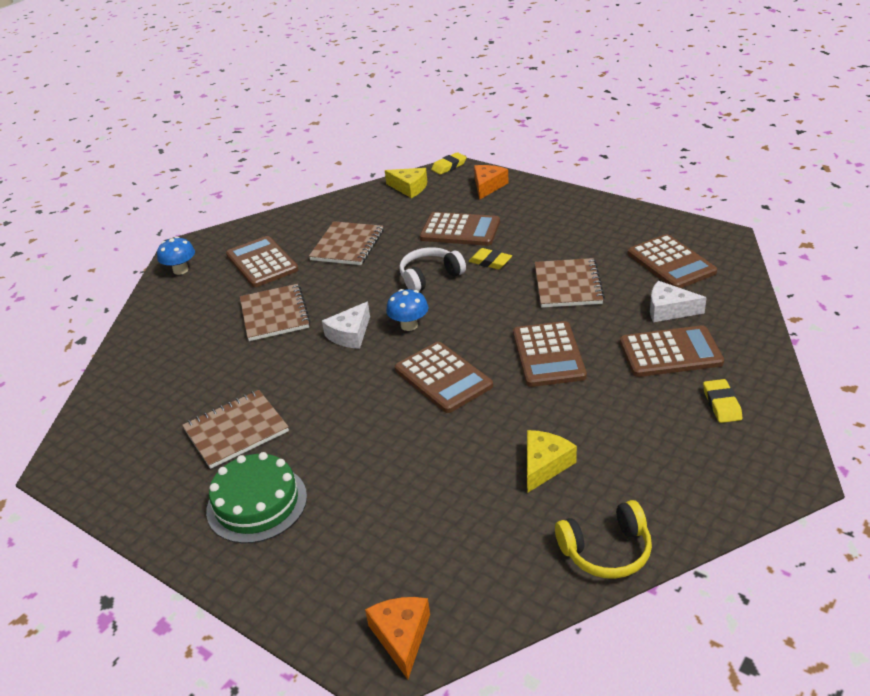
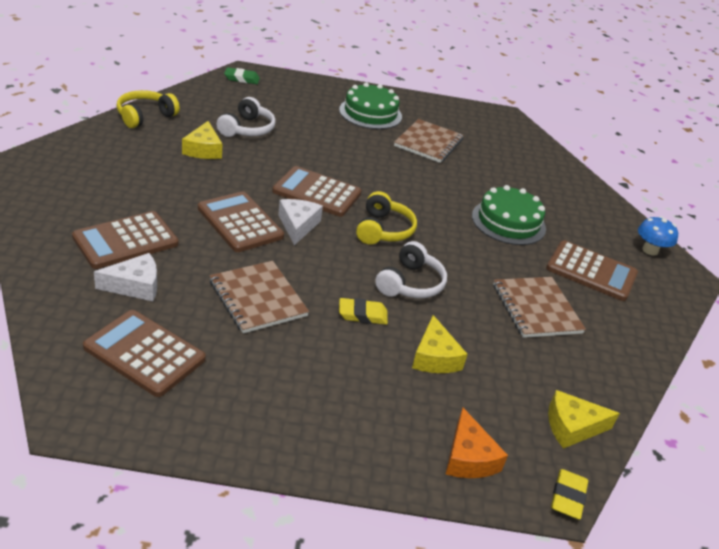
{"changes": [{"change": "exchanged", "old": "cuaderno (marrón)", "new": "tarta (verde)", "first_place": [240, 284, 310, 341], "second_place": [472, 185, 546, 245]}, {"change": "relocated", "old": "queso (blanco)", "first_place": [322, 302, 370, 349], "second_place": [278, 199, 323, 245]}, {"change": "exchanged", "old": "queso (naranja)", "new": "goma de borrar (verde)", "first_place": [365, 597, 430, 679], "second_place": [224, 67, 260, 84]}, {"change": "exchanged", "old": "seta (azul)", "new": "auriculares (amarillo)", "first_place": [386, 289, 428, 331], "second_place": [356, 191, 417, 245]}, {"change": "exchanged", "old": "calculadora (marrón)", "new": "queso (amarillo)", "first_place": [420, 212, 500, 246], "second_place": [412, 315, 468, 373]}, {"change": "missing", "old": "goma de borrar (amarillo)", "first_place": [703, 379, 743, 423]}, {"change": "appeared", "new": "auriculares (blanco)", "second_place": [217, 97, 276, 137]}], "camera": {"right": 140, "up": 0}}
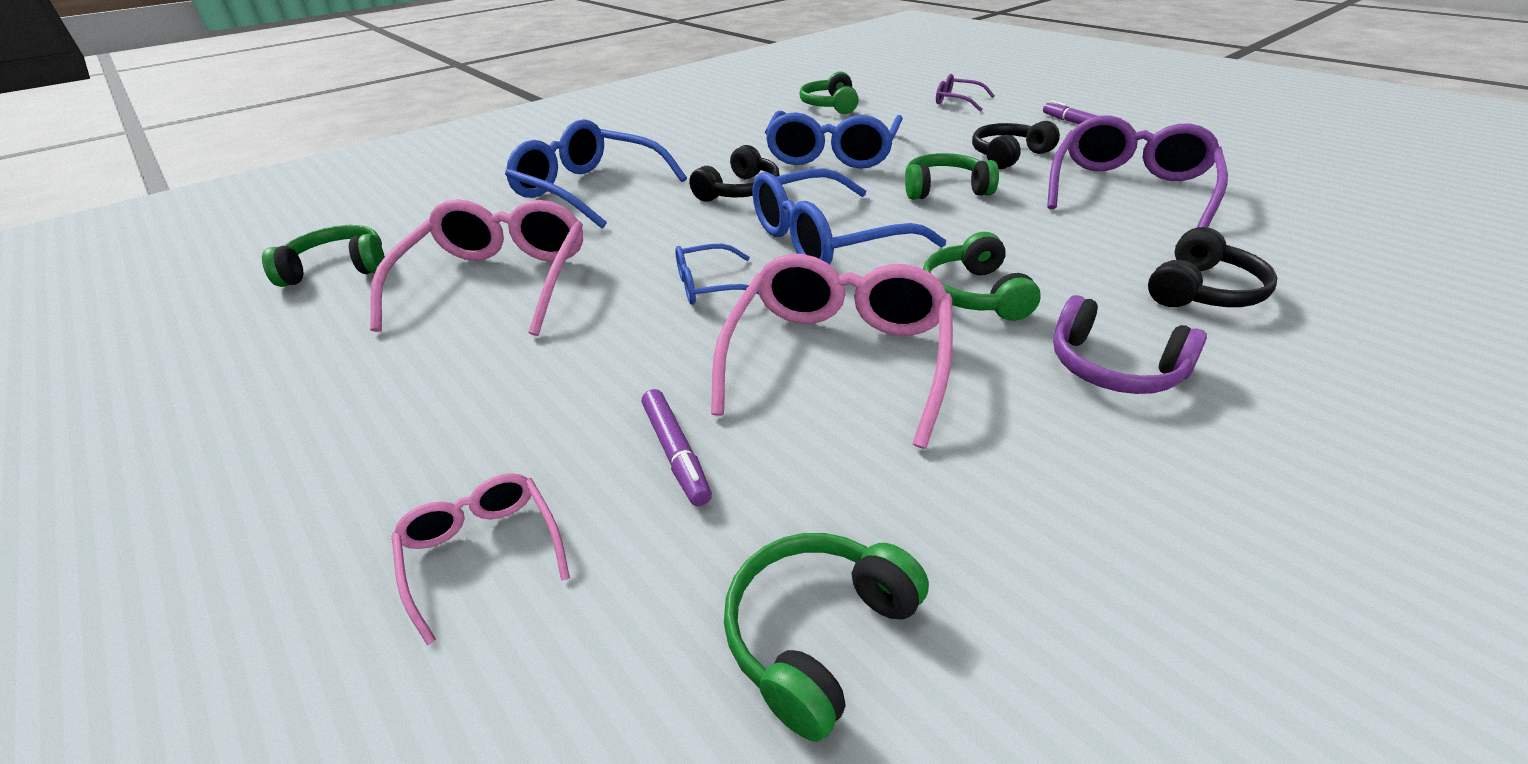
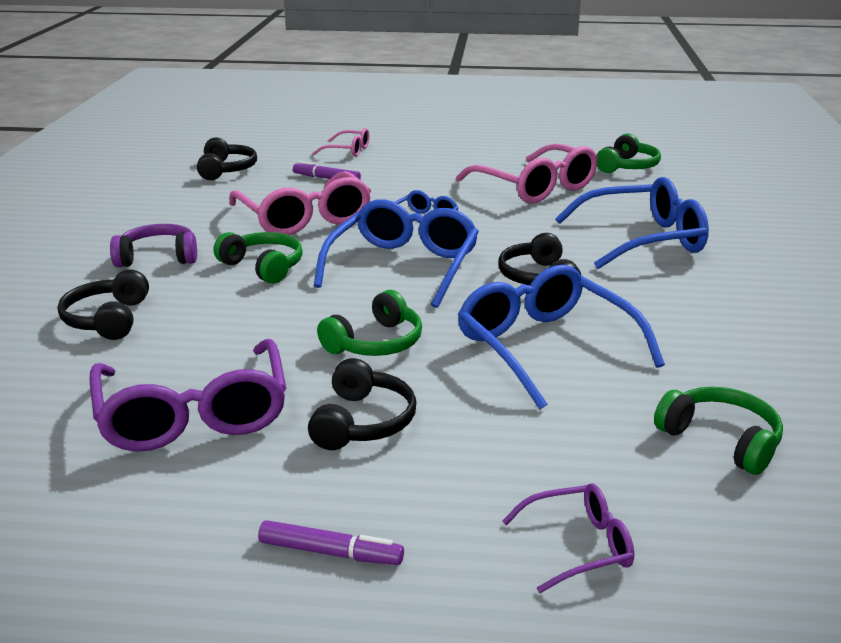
{"changes": [{"change": "colour", "old": "auriculares (verde)", "new": "auriculares (negro)", "first_place": [724, 533, 929, 742], "second_place": [197, 137, 257, 180]}], "camera": {"right": 135, "up": -10}}
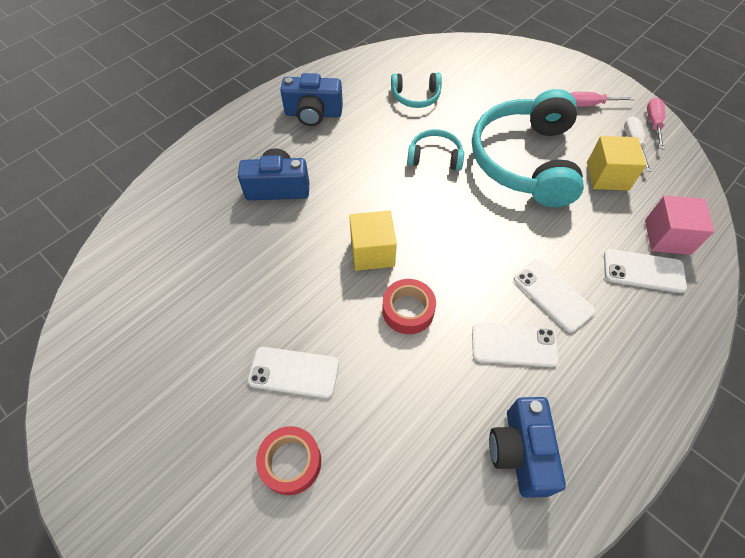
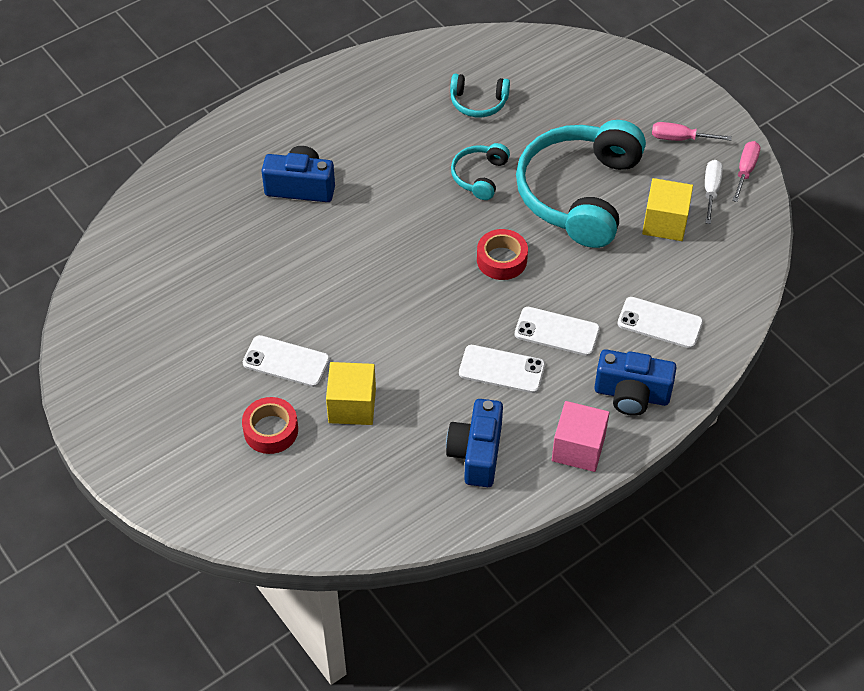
{"changes": [{"change": "relocated", "old": "cámara (azul)", "first_place": [280, 73, 343, 126], "second_place": [594, 349, 677, 416]}, {"change": "relocated", "old": "cubo (amarillo)", "first_place": [349, 210, 397, 271], "second_place": [326, 362, 376, 425]}, {"change": "relocated", "old": "cinta adhesiva (rojo)", "first_place": [382, 279, 436, 334], "second_place": [477, 229, 528, 280]}, {"change": "spun", "old": "auriculares (turquesa)", "first_place": [407, 129, 464, 171], "second_place": [451, 143, 510, 200], "degrees": -90}, {"change": "spun", "old": "móvil (blanco)", "first_place": [514, 260, 595, 332], "second_place": [515, 307, 600, 356], "degrees": -45}, {"change": "relocated", "old": "cubo (rosa)", "first_place": [645, 195, 715, 255], "second_place": [552, 401, 609, 472]}], "camera": {"right": 10, "up": -5}}
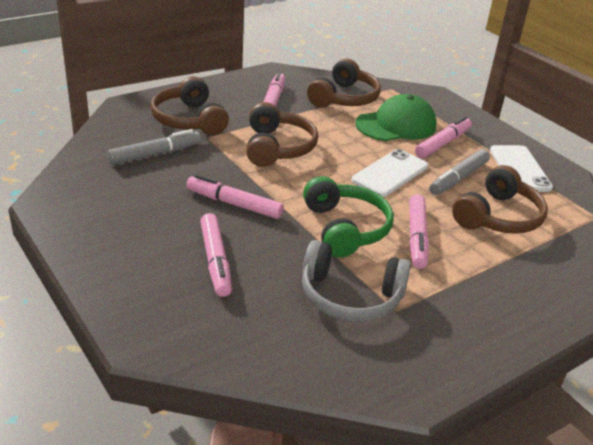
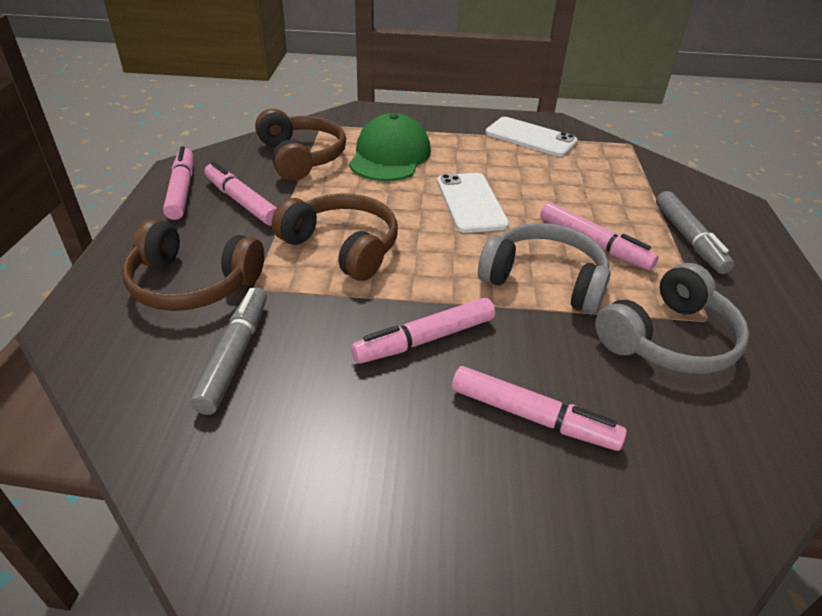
{"changes": [{"change": "colour", "old": "auriculares (verde)", "new": "auriculares (gris)", "first_place": [303, 176, 394, 258], "second_place": [478, 223, 611, 315]}, {"change": "relocated", "old": "rotulador (rosa)", "first_place": [415, 116, 472, 158], "second_place": [163, 146, 193, 220]}, {"change": "relocated", "old": "rotulador (gris)", "first_place": [429, 149, 490, 195], "second_place": [656, 191, 734, 274]}, {"change": "missing", "old": "auriculares (marrón)", "first_place": [452, 165, 548, 234]}], "camera": {"right": -50, "up": 5}}
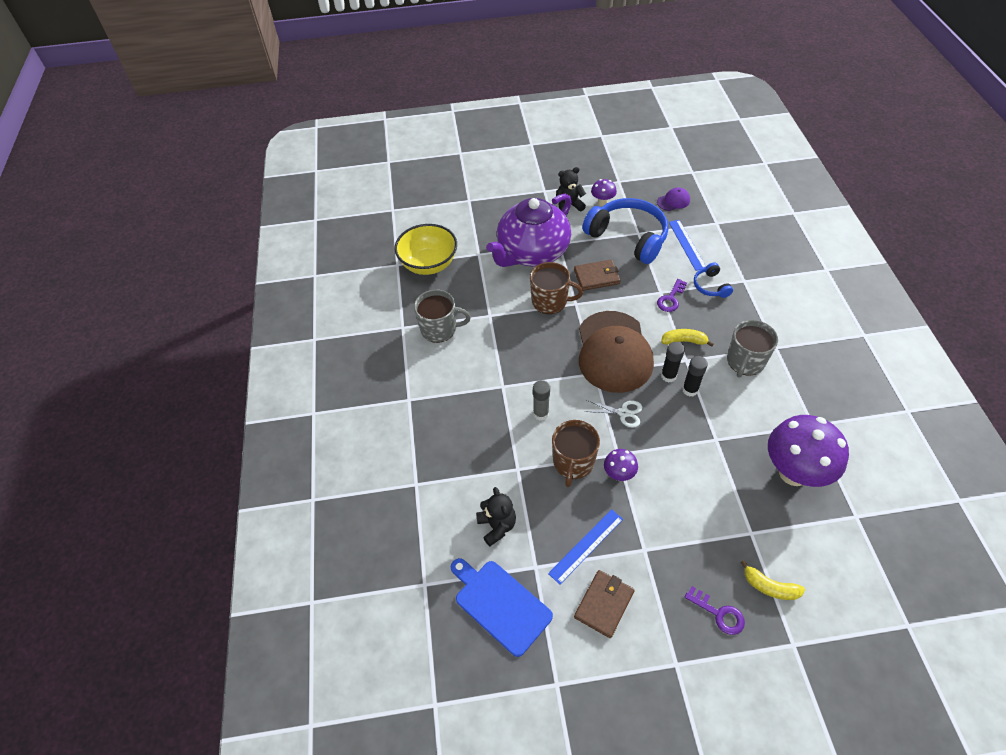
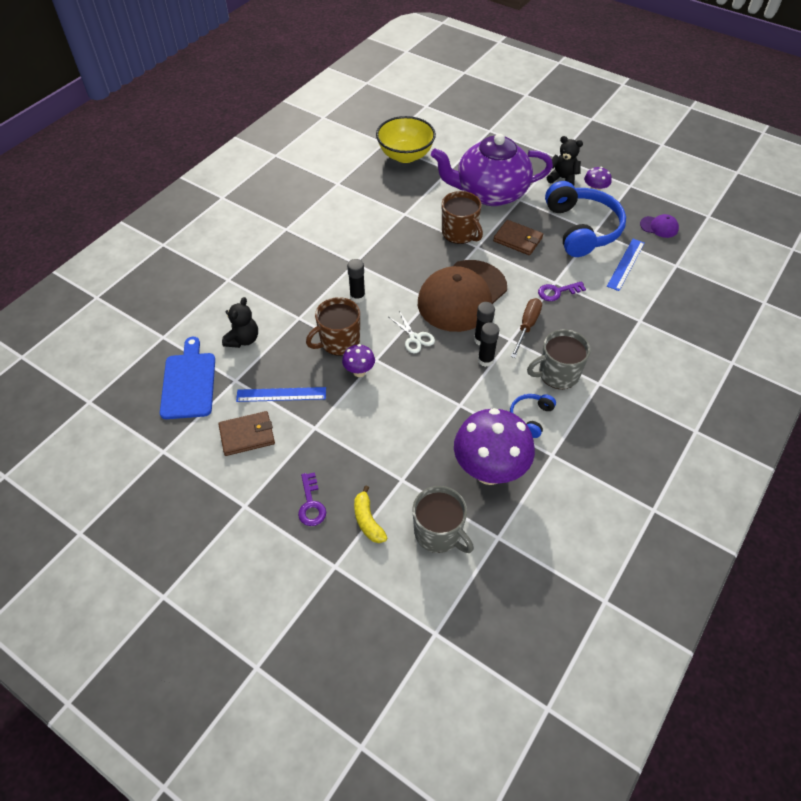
{"changes": [{"change": "relocated", "old": "taza (gris)", "first_place": [414, 290, 471, 343], "second_place": [413, 486, 474, 553]}, {"change": "colour", "old": "barra de pegamento (gris)", "new": "barra de pegamento (negro)", "first_place": [533, 380, 550, 421], "second_place": [347, 259, 365, 303]}, {"change": "exchanged", "old": "plátano (amarillo)", "new": "destornillador (marrón)", "first_place": [661, 329, 714, 347], "second_place": [511, 298, 542, 358]}, {"change": "relocated", "old": "auriculares (azul)", "first_place": [694, 263, 733, 298], "second_place": [510, 394, 556, 438]}], "camera": {"right": 40, "up": 0}}
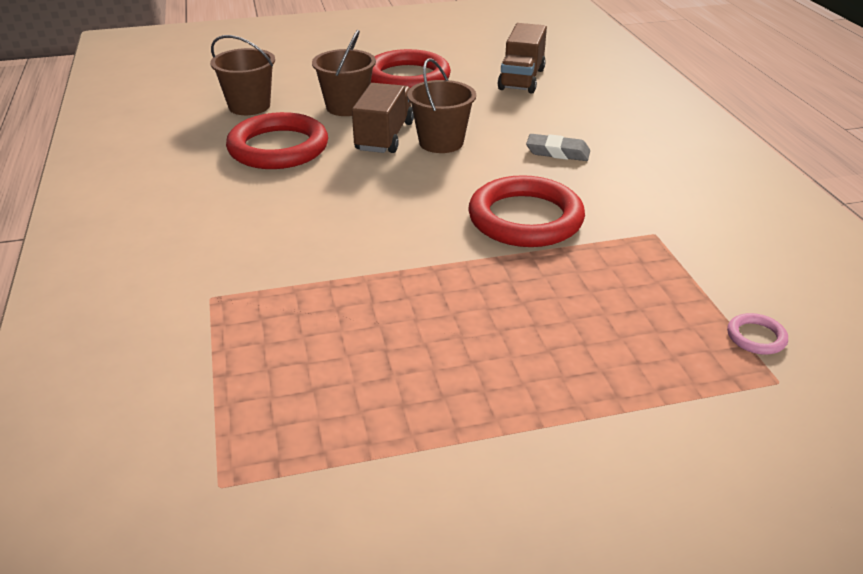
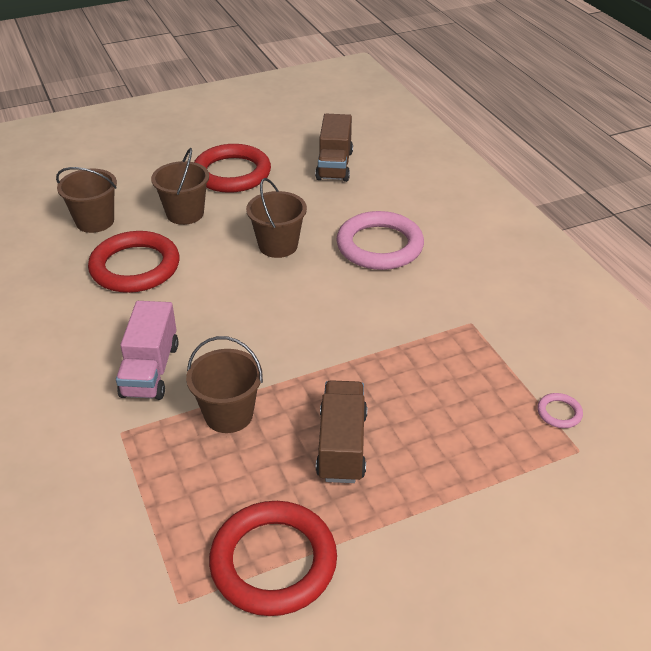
{"changes": [{"change": "relocated", "old": "camión (marrón)", "first_place": [352, 83, 414, 153], "second_place": [316, 380, 367, 483]}, {"change": "relocated", "old": "anillo (rojo)", "first_place": [468, 175, 585, 247], "second_place": [209, 501, 337, 616]}, {"change": "exchanged", "old": "goma de borrar (gris)", "new": "anillo (rosa)", "first_place": [526, 134, 590, 161], "second_place": [336, 211, 424, 270]}, {"change": "appeared", "new": "camión (rosa)", "second_place": [116, 301, 179, 400]}, {"change": "appeared", "new": "balde (marrón)", "second_place": [186, 336, 263, 433]}], "camera": {"right": -10, "up": 5}}
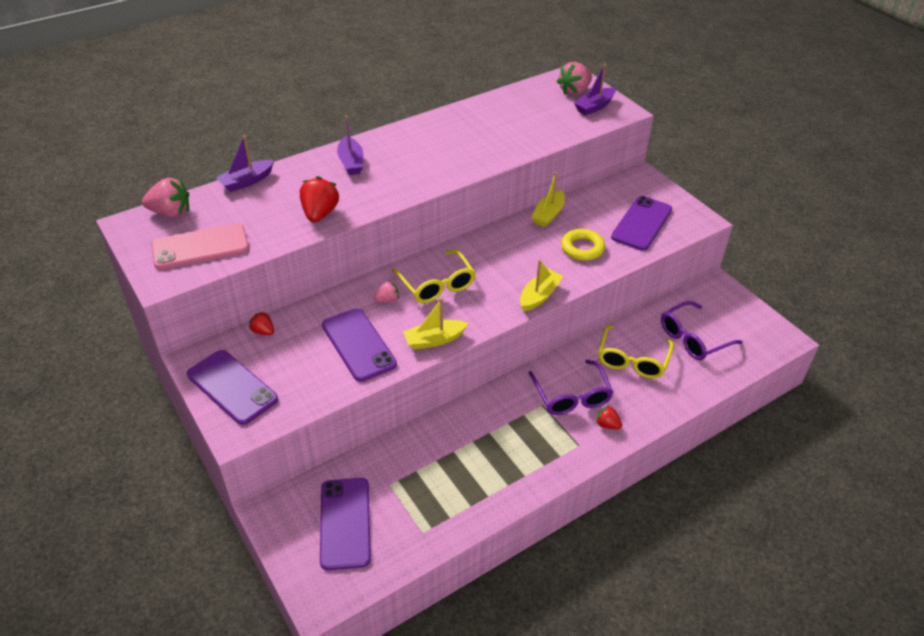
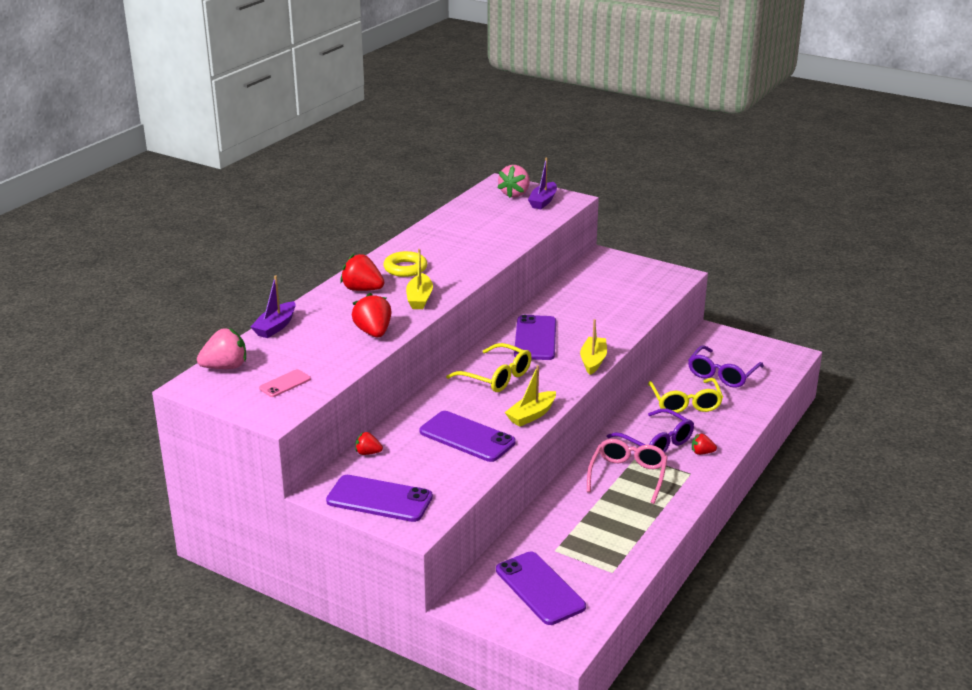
{"changes": [{"change": "size", "old": "móvil (rosa)", "first_place": [151, 223, 249, 270], "second_place": [259, 369, 311, 397], "factor": 0.52}, {"change": "exchanged", "old": "barco (morado)", "new": "fresa (rojo)", "first_place": [337, 115, 363, 175], "second_place": [340, 254, 385, 291]}, {"change": "missing", "old": "fresa (rosa)", "first_place": [374, 281, 399, 303]}, {"change": "relocated", "old": "barco (amarillo)", "first_place": [531, 172, 565, 227], "second_place": [406, 249, 433, 309]}, {"change": "relocated", "old": "anillo (amarillo)", "first_place": [561, 229, 605, 261], "second_place": [383, 251, 427, 277]}, {"change": "relocated", "old": "móvil (morado)", "first_place": [611, 196, 672, 251], "second_place": [514, 315, 556, 360]}, {"change": "appeared", "new": "gafas (rosa)", "second_place": [587, 439, 668, 504]}], "camera": {"right": -25, "up": -15}}
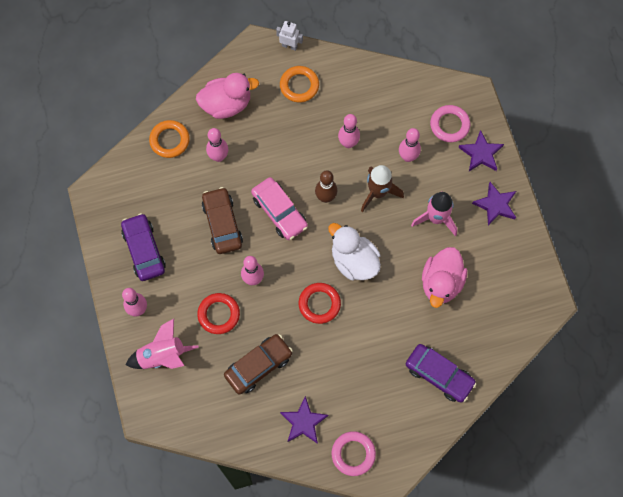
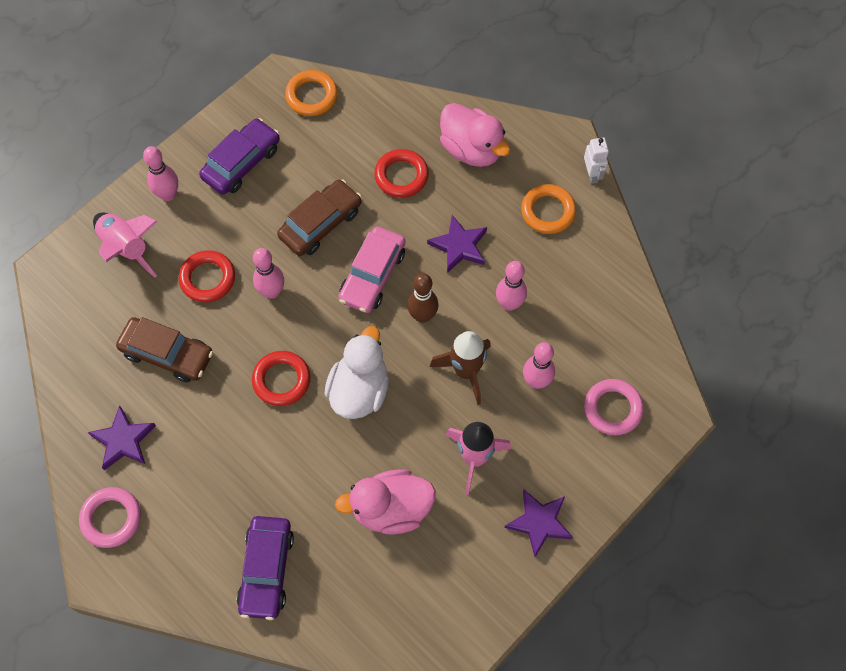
{"changes": [{"change": "relocated", "old": "anillo (naranja)", "first_place": [149, 120, 190, 158], "second_place": [285, 70, 338, 116]}, {"change": "exchanged", "old": "bolo (rosa)", "new": "anillo (rojo)", "first_place": [206, 128, 228, 162], "second_place": [374, 149, 429, 198]}, {"change": "relocated", "old": "estrella (morado)", "first_place": [458, 130, 504, 171], "second_place": [427, 215, 487, 273]}], "camera": {"right": 60, "up": -5}}
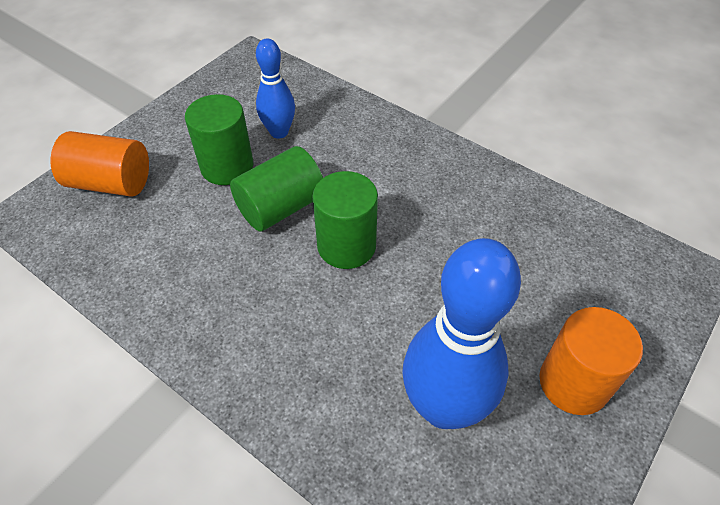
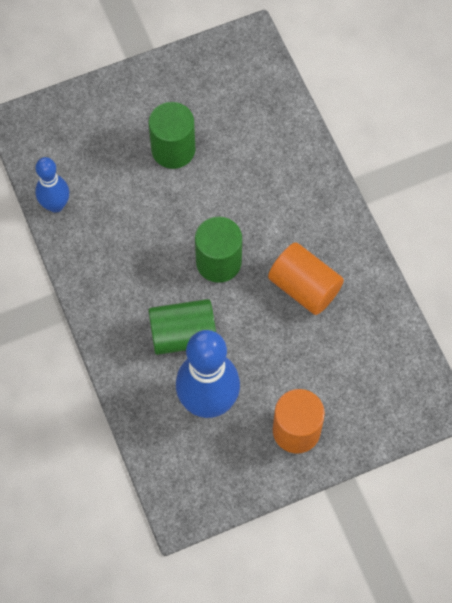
{"changes": [{"change": "relocated", "old": "cilindro (naranja)", "first_place": [51, 131, 149, 197], "second_place": [268, 242, 344, 315]}, {"change": "relocated", "old": "cilindro (verde)", "first_place": [230, 146, 323, 232], "second_place": [148, 299, 216, 355]}, {"change": "relocated", "old": "bolo (azul)", "first_place": [256, 38, 295, 139], "second_place": [35, 157, 69, 213]}], "camera": {"right": 30, "up": 15}}
